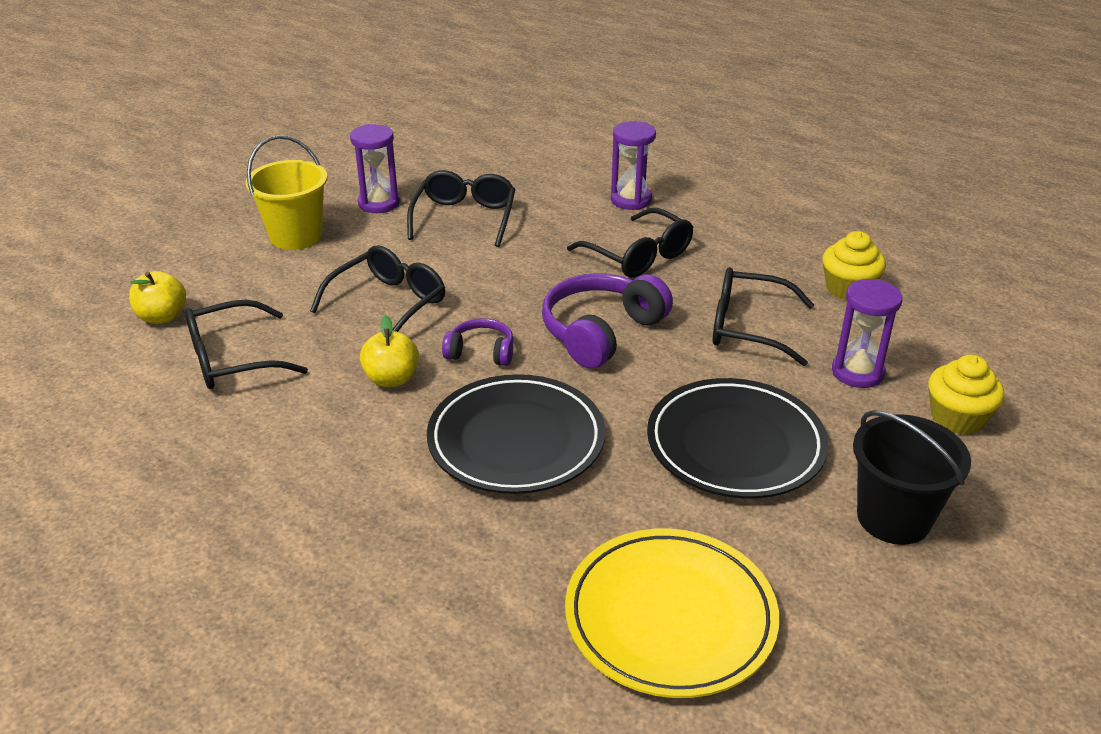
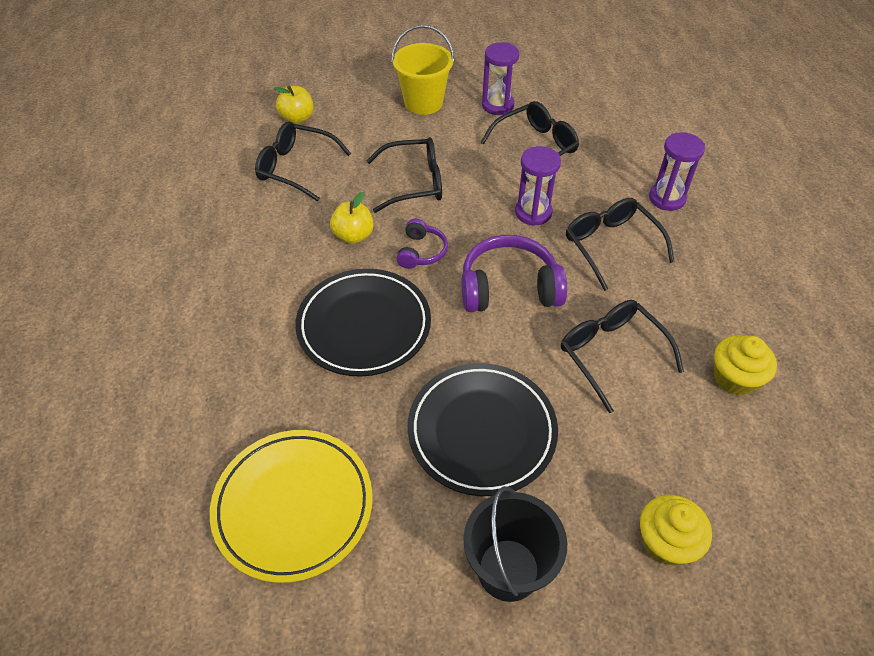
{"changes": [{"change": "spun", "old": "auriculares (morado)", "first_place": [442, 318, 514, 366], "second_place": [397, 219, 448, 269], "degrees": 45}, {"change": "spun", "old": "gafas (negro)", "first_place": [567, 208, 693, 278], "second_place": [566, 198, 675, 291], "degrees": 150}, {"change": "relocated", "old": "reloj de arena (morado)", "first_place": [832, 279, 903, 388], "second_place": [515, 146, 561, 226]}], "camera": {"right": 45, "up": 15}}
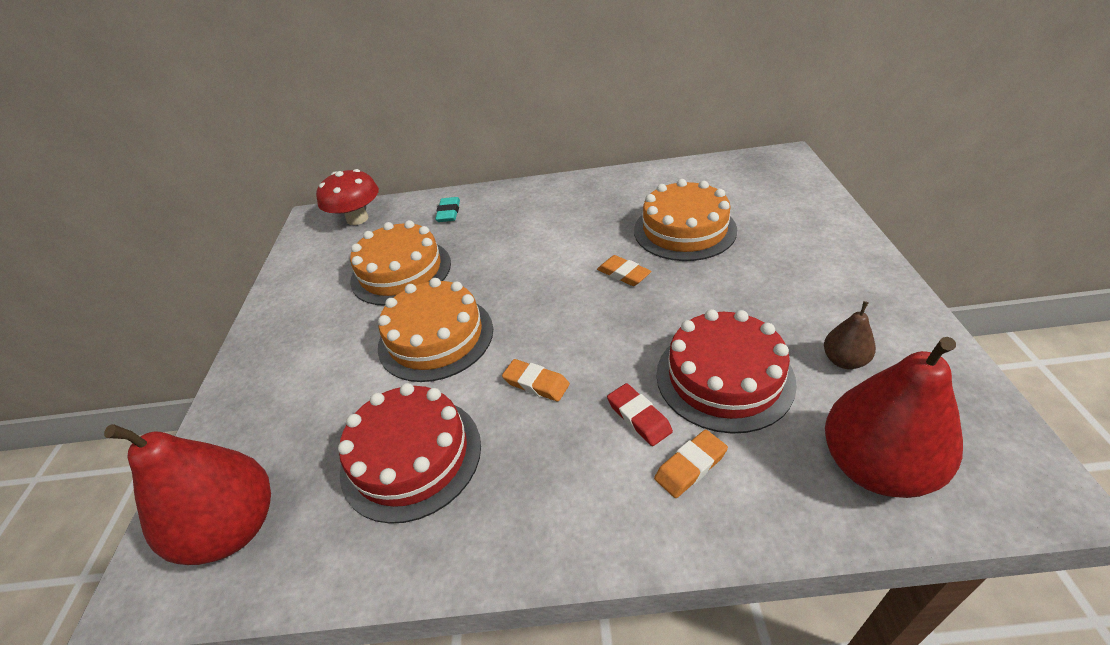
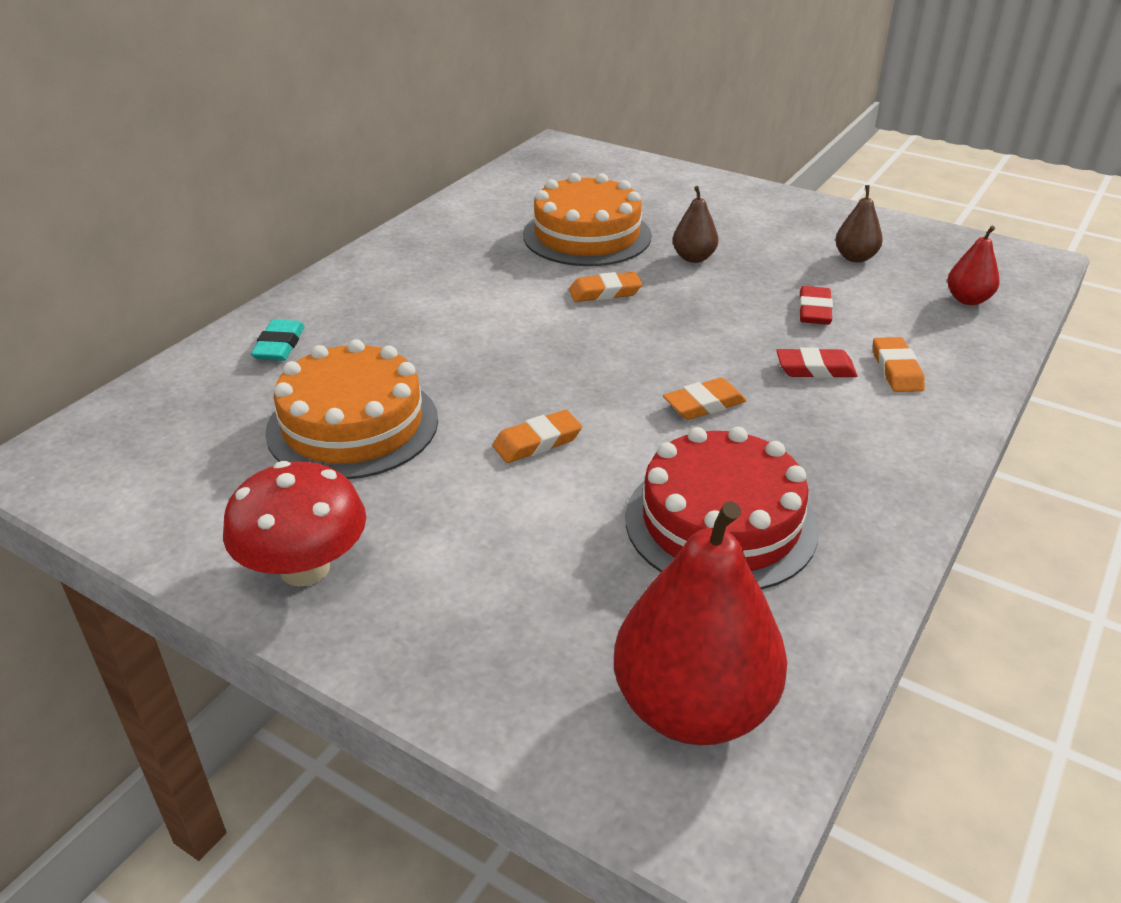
{"changes": [{"change": "relocated", "old": "seta (rojo)", "first_place": [316, 169, 379, 225], "second_place": [223, 461, 366, 586]}, {"change": "exchanged", "old": "tarta (naranja)", "new": "goma de borrar (naranja)", "first_place": [378, 278, 493, 382], "second_place": [492, 410, 582, 463]}, {"change": "spun", "old": "goma de borrar (turquesa)", "first_place": [435, 197, 460, 222], "second_place": [251, 319, 305, 361], "degrees": 60}, {"change": "exchanged", "old": "tarta (rojo)", "new": "goma de borrar (rojo)", "first_place": [657, 309, 797, 434], "second_place": [799, 286, 833, 325]}, {"change": "size", "old": "pera (rojo)", "first_place": [825, 337, 963, 498], "second_place": [947, 226, 999, 305], "factor": 0.48}, {"change": "appeared", "new": "pera (marrón)", "second_place": [673, 186, 719, 263]}], "camera": {"right": -60, "up": -5}}
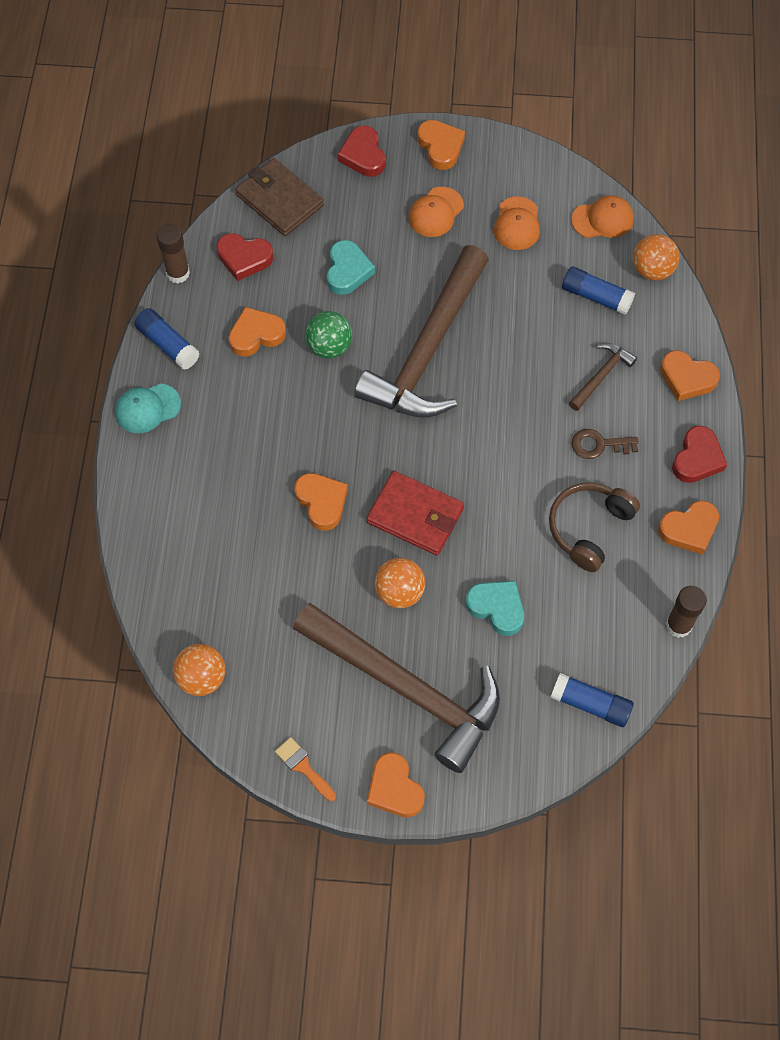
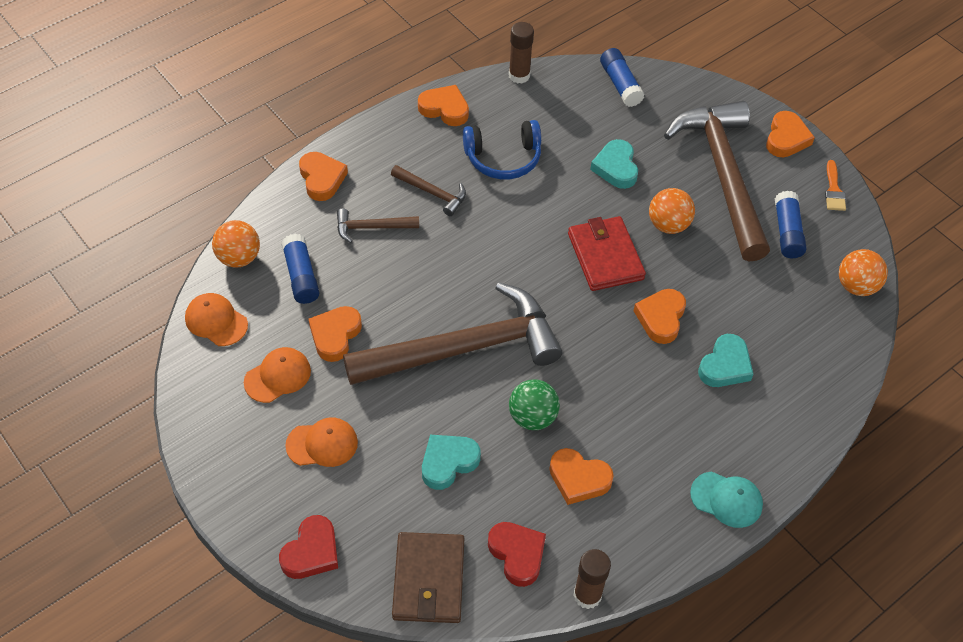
{"changes": [{"change": "relocated", "old": "barra de pegamento (azul)", "first_place": [135, 308, 200, 370], "second_place": [775, 191, 807, 258]}, {"change": "relocated", "old": "corazón (naranja)", "first_place": [417, 120, 465, 170], "second_place": [309, 306, 362, 362]}, {"change": "colour", "old": "auriculares (marrón)", "new": "auriculares (azul)", "first_place": [549, 482, 640, 572], "second_place": [463, 120, 541, 179]}, {"change": "exchanged", "old": "llave (marrón)", "new": "martillo (marrón)", "first_place": [572, 429, 639, 459], "second_place": [391, 165, 466, 216]}, {"change": "missing", "old": "corazón (rojo)", "first_place": [672, 426, 727, 483]}, {"change": "appeared", "new": "corazón (turquesa)", "second_place": [698, 334, 753, 387]}], "camera": {"right": -135, "up": -10}}
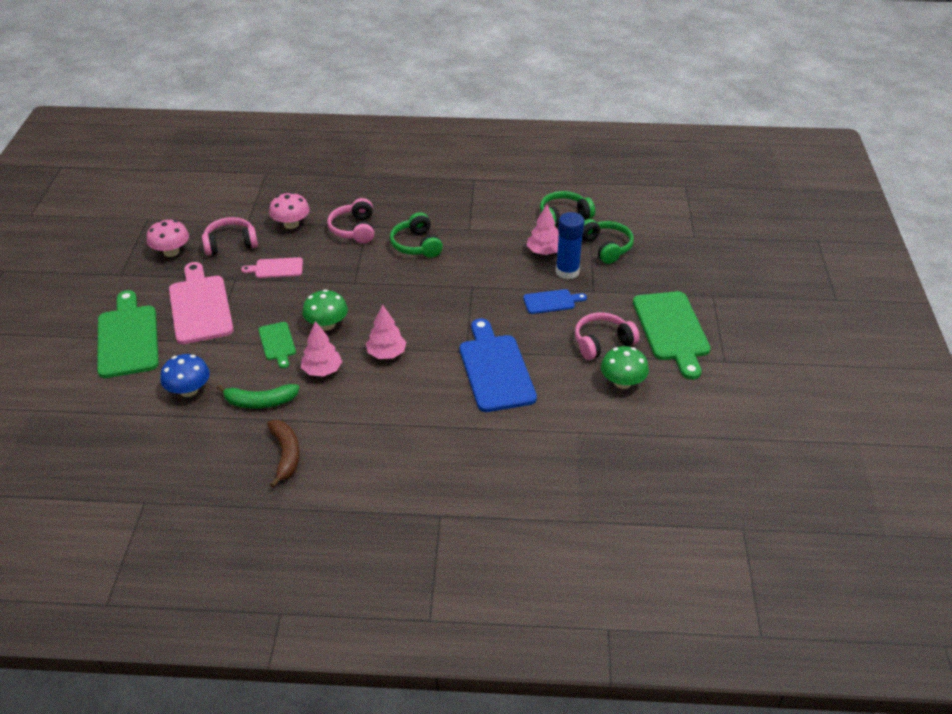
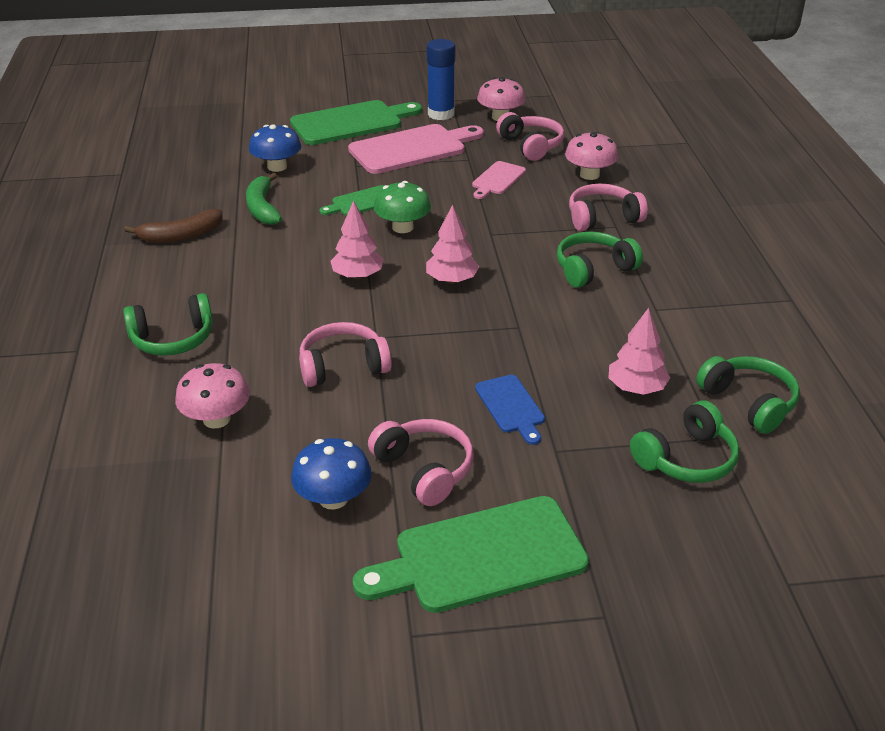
{"changes": [{"change": "spun", "old": "tabla de cortar (rosa)", "first_place": [241, 257, 303, 278], "second_place": [472, 161, 526, 199], "degrees": -135}, {"change": "relocated", "old": "árbol (rosa)", "first_place": [301, 321, 342, 377], "second_place": [426, 205, 479, 284]}, {"change": "exchanged", "old": "tabla de cortar (azul)", "new": "auriculares (rosa)", "first_place": [460, 318, 537, 412], "second_place": [299, 322, 392, 387]}, {"change": "relocated", "old": "barra de pegamento (azul)", "first_place": [556, 212, 584, 279], "second_place": [427, 39, 455, 120]}, {"change": "colour", "old": "seta (verde)", "new": "seta (azul)", "first_place": [601, 346, 649, 389], "second_place": [291, 438, 372, 509]}, {"change": "appeared", "new": "auriculares (verde)", "second_place": [123, 293, 213, 356]}, {"change": "appeared", "new": "seta (rosa)", "second_place": [175, 363, 250, 429]}], "camera": {"right": 80, "up": -5}}
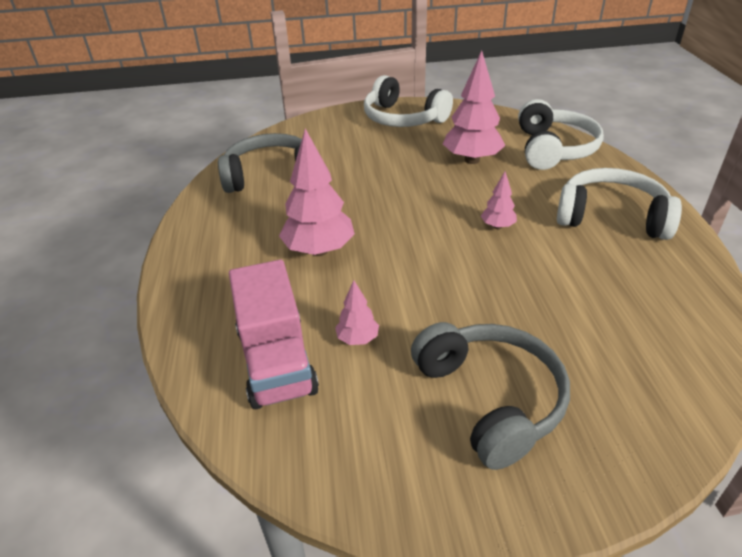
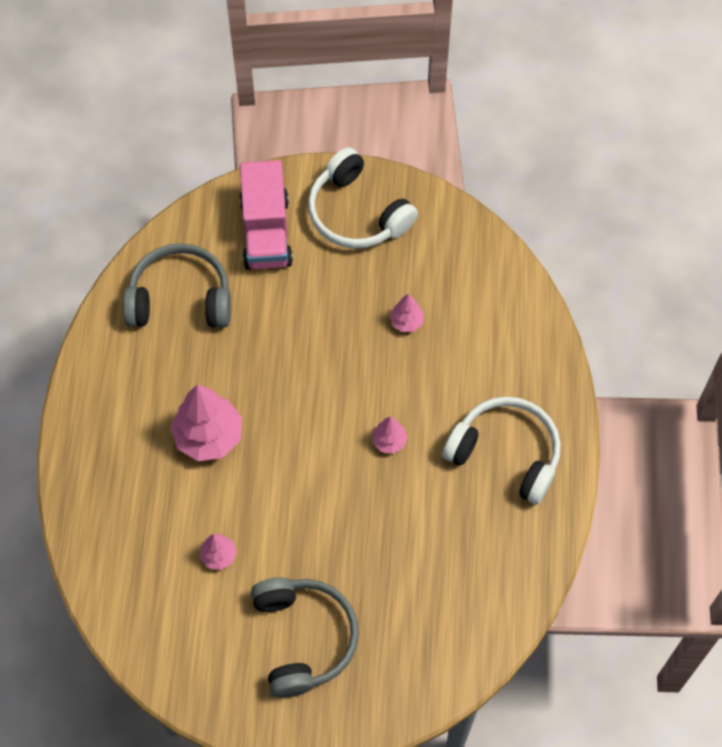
{"changes": [{"change": "relocated", "old": "camión (rosa)", "first_place": [229, 260, 319, 409], "second_place": [240, 160, 293, 270]}, {"change": "size", "old": "árbol (rosa)", "first_place": [443, 50, 506, 164], "second_place": [390, 294, 424, 332], "factor": 0.5}, {"change": "missing", "old": "auriculares (blanco)", "first_place": [518, 99, 604, 170]}], "camera": {"right": 10, "up": 25}}
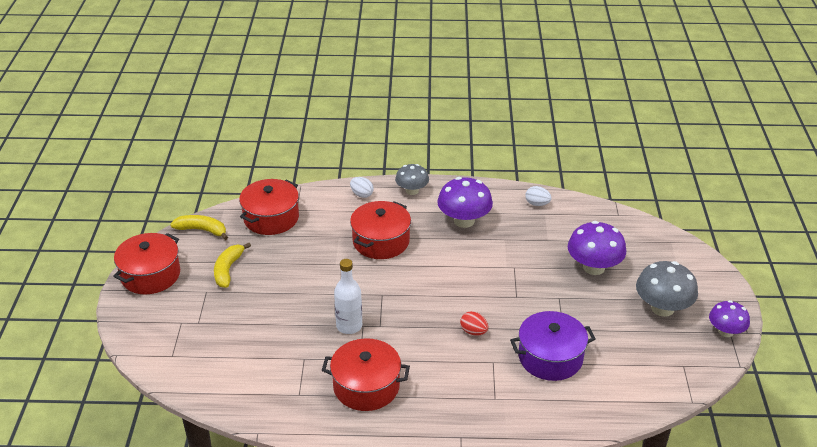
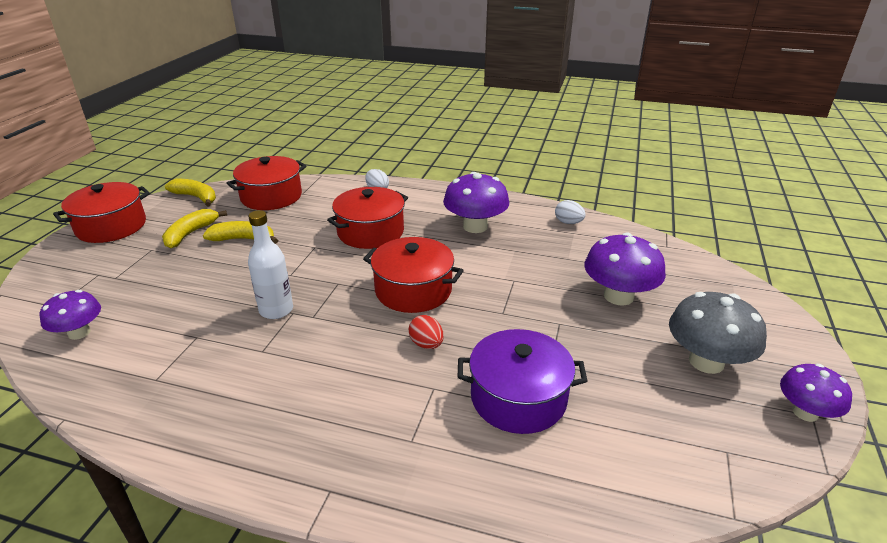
{"changes": [{"change": "relocated", "old": "olla (rojo)", "first_place": [322, 338, 410, 411], "second_place": [363, 237, 464, 313]}, {"change": "missing", "old": "seta (gris)", "first_place": [395, 164, 429, 195]}, {"change": "appeared", "new": "seta (morado)", "second_place": [40, 290, 101, 340]}, {"change": "appeared", "new": "plátano (amarillo)", "second_place": [203, 221, 278, 244]}], "camera": {"right": 15, "up": -5}}
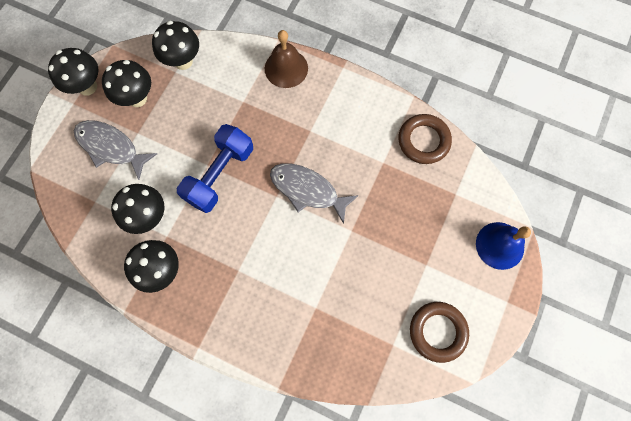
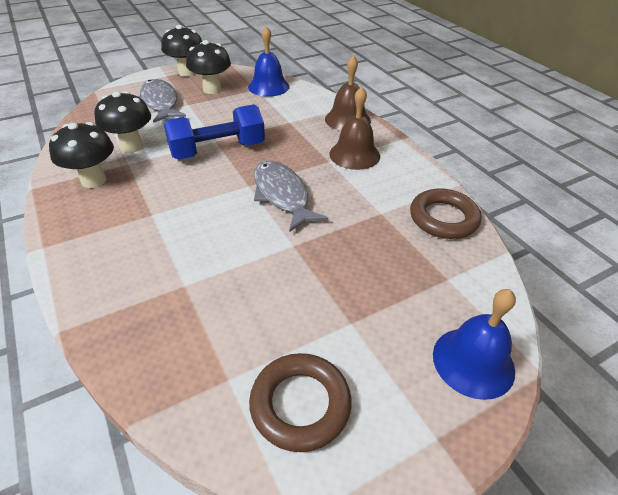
{"changes": [{"change": "exchanged", "old": "seta (negro)", "new": "campana (azul)", "first_place": [152, 21, 199, 70], "second_place": [248, 26, 290, 97]}, {"change": "appeared", "new": "campana (marrón)", "second_place": [329, 87, 380, 170]}], "camera": {"right": 35, "up": -30}}
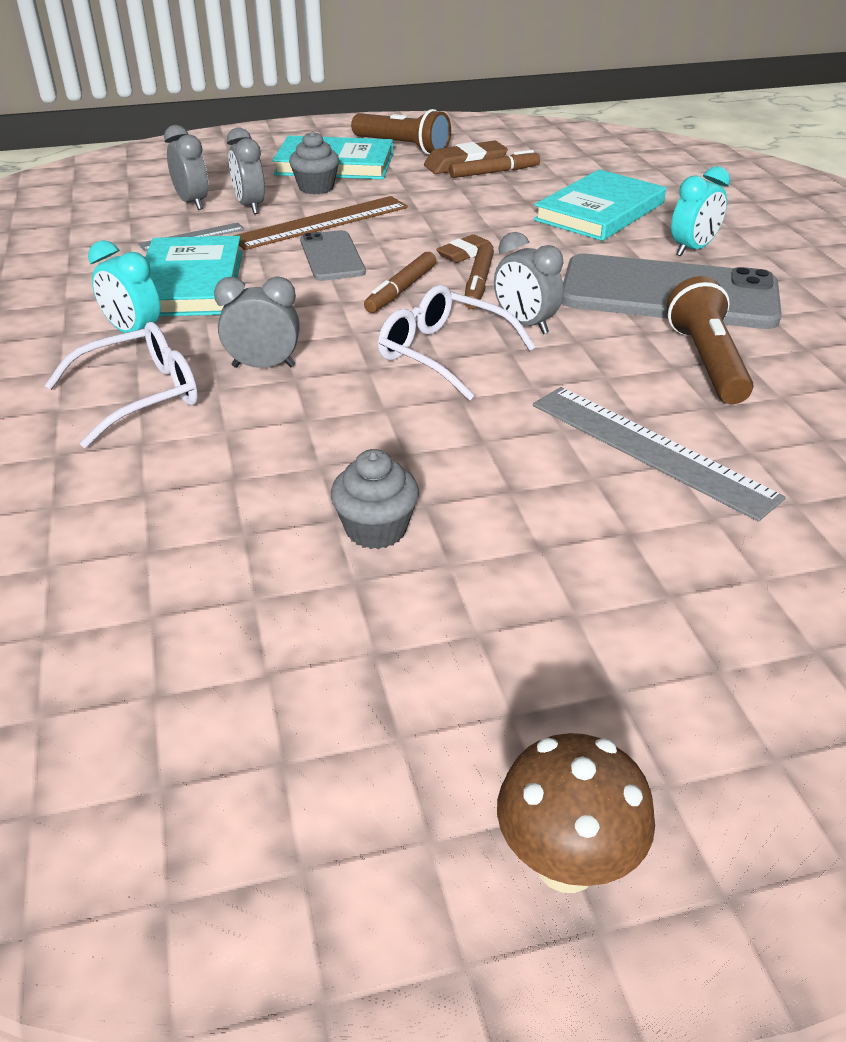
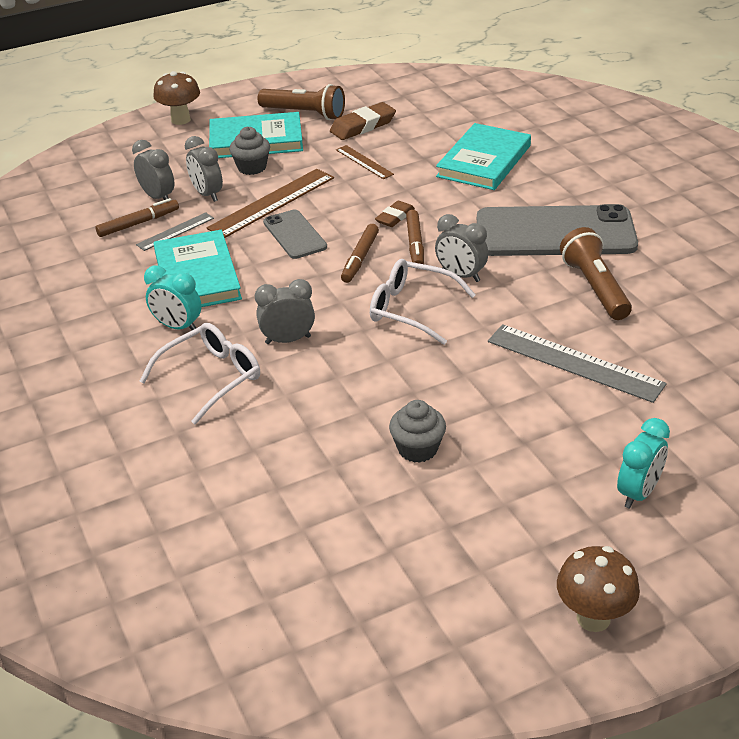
{"changes": [{"change": "relocated", "old": "rotulador (marrón)", "first_place": [449, 150, 540, 178], "second_place": [95, 198, 179, 237]}, {"change": "relocated", "old": "despertador (turquesa)", "first_place": [671, 166, 730, 256], "second_place": [617, 418, 670, 509]}, {"change": "appeared", "new": "seta (marrón)", "second_place": [153, 71, 200, 125]}, {"change": "appeared", "new": "regla (marrón)", "second_place": [336, 145, 394, 179]}], "camera": {"right": -10, "up": 0}}
